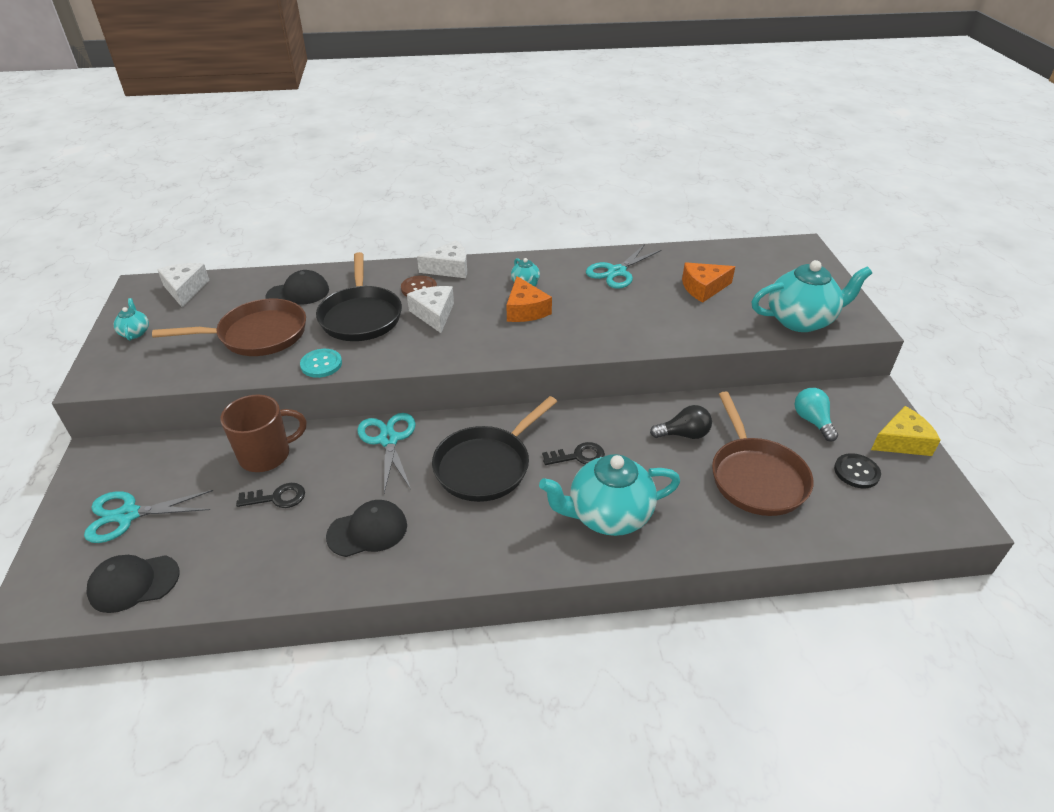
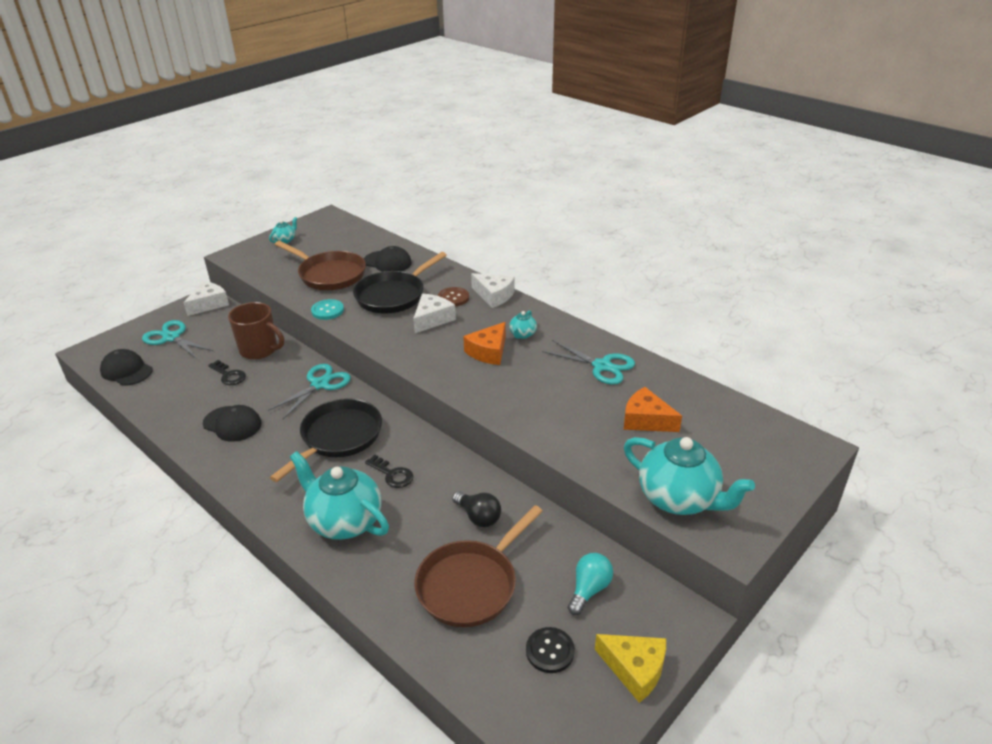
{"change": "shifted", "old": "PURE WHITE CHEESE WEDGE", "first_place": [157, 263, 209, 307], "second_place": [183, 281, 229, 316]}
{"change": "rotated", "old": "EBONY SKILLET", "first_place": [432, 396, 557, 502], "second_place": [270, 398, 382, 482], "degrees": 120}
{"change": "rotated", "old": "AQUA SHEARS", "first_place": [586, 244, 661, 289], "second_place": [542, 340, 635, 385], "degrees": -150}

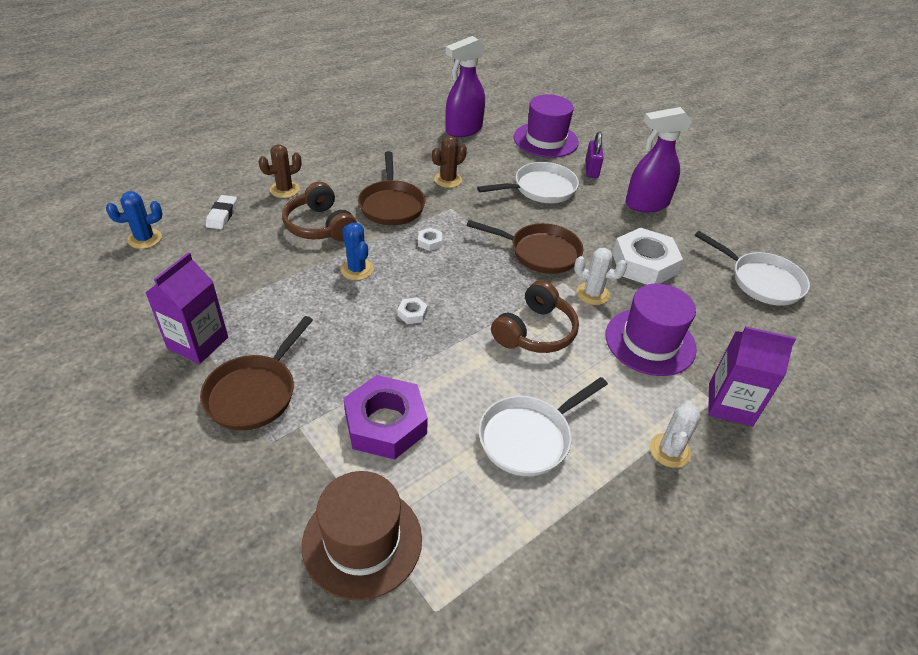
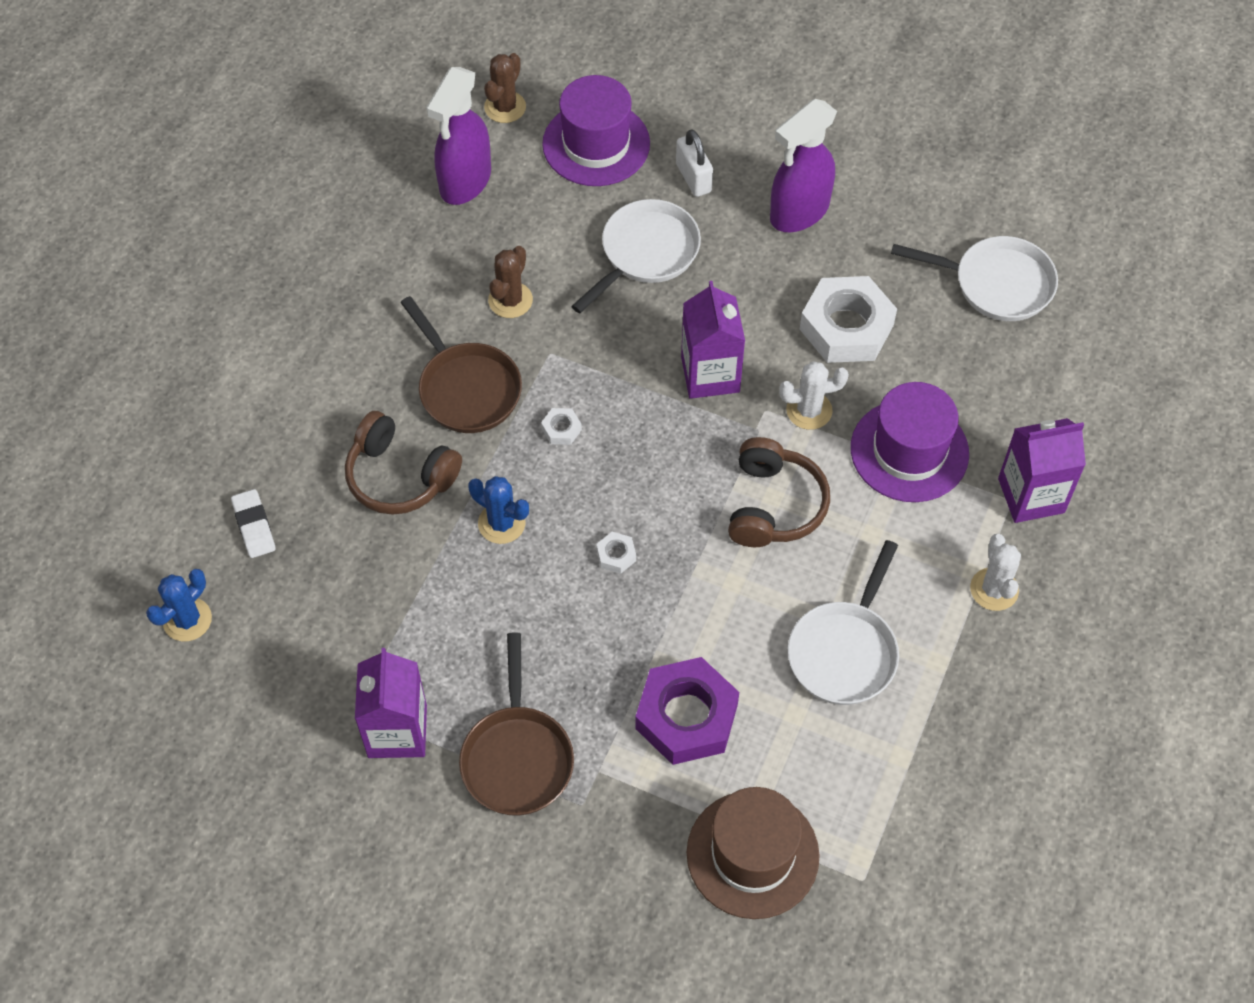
{"change": "shifted", "old": "BROWN PRICKLY PLANT", "first_place": [258, 144, 302, 198], "second_place": [484, 53, 526, 123]}
{"change": "swapped", "old": "BROWN SKILLET", "new": "VIOLET CARTON", "first_place": [466, 220, 583, 274], "second_place": [681, 281, 745, 399]}
{"change": "repainted", "old": "VIOLET LOCK", "new": "PURE WHITE LOCK", "first_place": [585, 131, 604, 178], "second_place": [676, 129, 713, 197]}

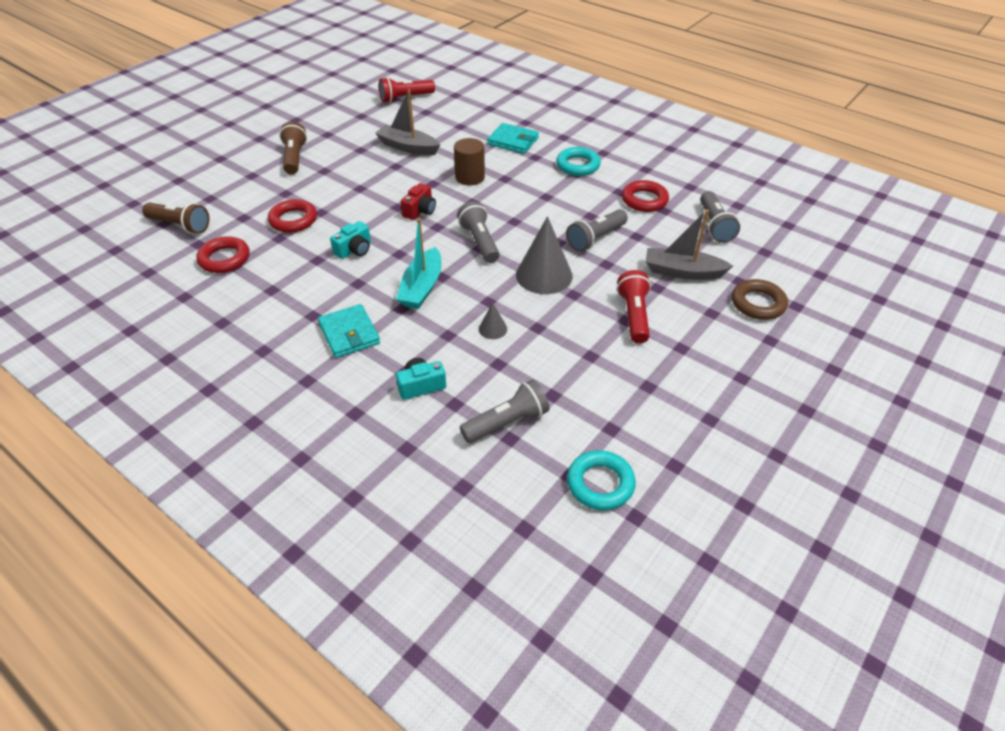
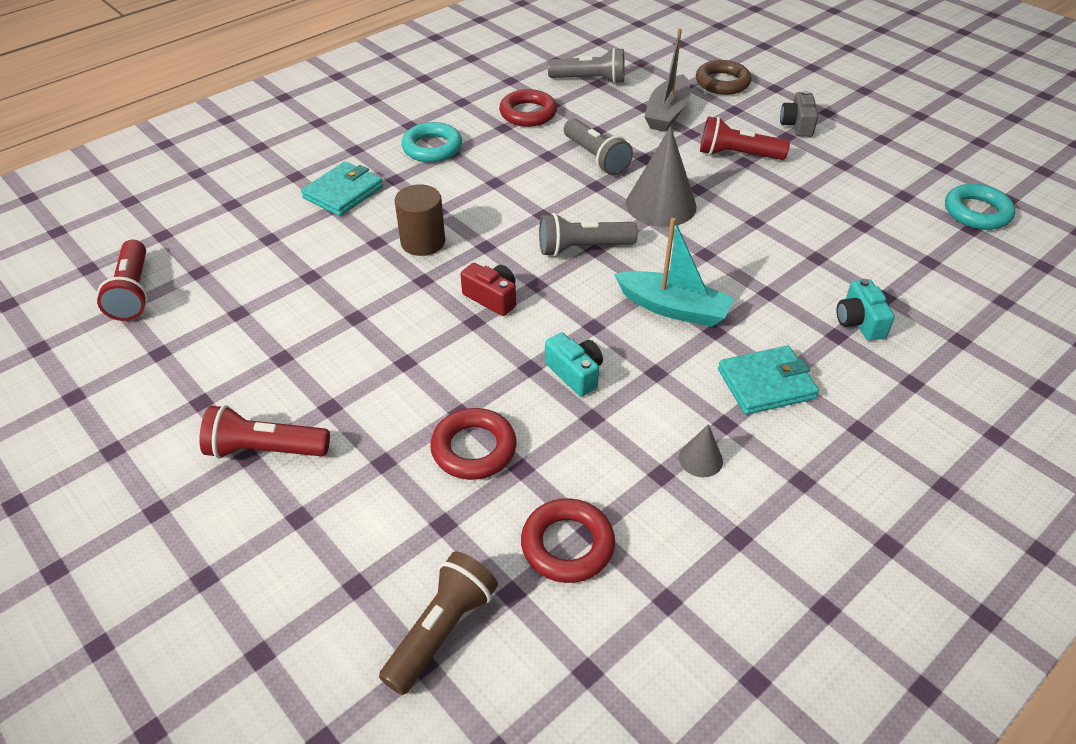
{"change": "repainted", "old": "BROWN TORCH", "new": "SCARLET TORCH", "first_place": [279, 122, 307, 174], "second_place": [199, 405, 330, 459]}
{"change": "gone", "old": "GREY TOY BOAT", "first_place": [375, 90, 440, 155]}
{"change": "gone", "old": "GREY TORCH", "first_place": [460, 379, 549, 443]}
{"change": "shifted", "old": "GREY CONE", "first_place": [479, 302, 507, 339], "second_place": [679, 424, 723, 477]}
{"change": "new", "new": "GREY CAMERA", "second_place": [780, 91, 818, 137]}

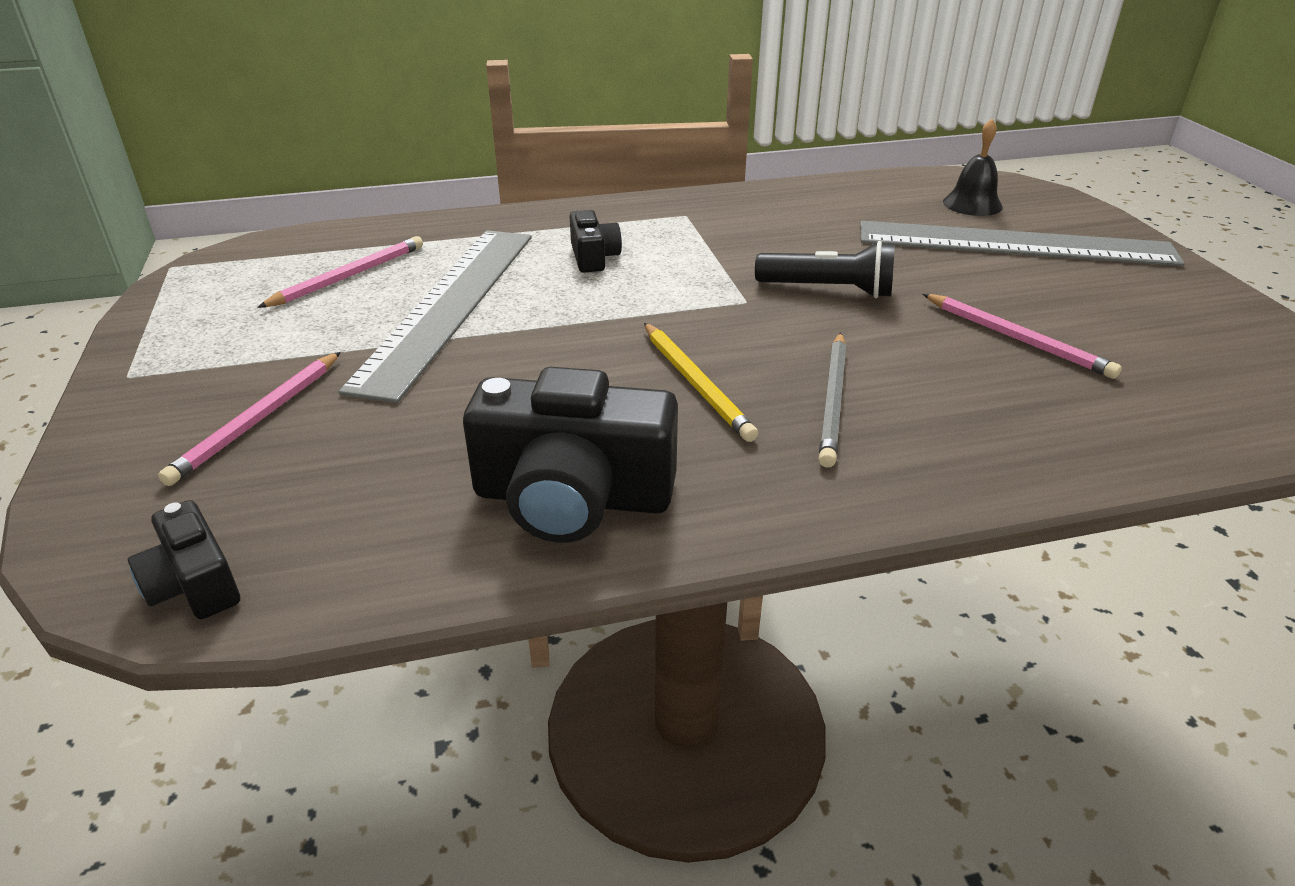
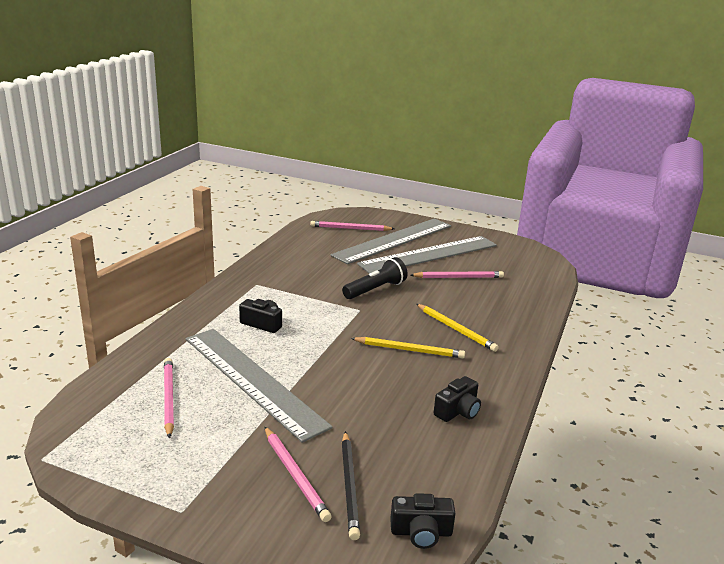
{"change": "scaled", "old": "EBONY CAMERA", "first_place": [463, 367, 678, 543], "second_place": [434, 376, 481, 422], "factor": 0.52}
{"change": "repainted", "old": "GREY PENCIL", "new": "YELLOW PENCIL", "first_place": [819, 332, 846, 468], "second_place": [416, 304, 499, 352]}
{"change": "swapped", "old": "EBONY HAND BELL", "new": "ROSY PENCIL", "first_place": [943, 119, 1003, 216], "second_place": [310, 221, 394, 231]}
{"change": "new", "new": "EBONY PENCIL", "second_place": [342, 431, 360, 540]}
{"change": "new", "new": "GREY STRAIGHTEDGE", "second_place": [357, 236, 497, 273]}

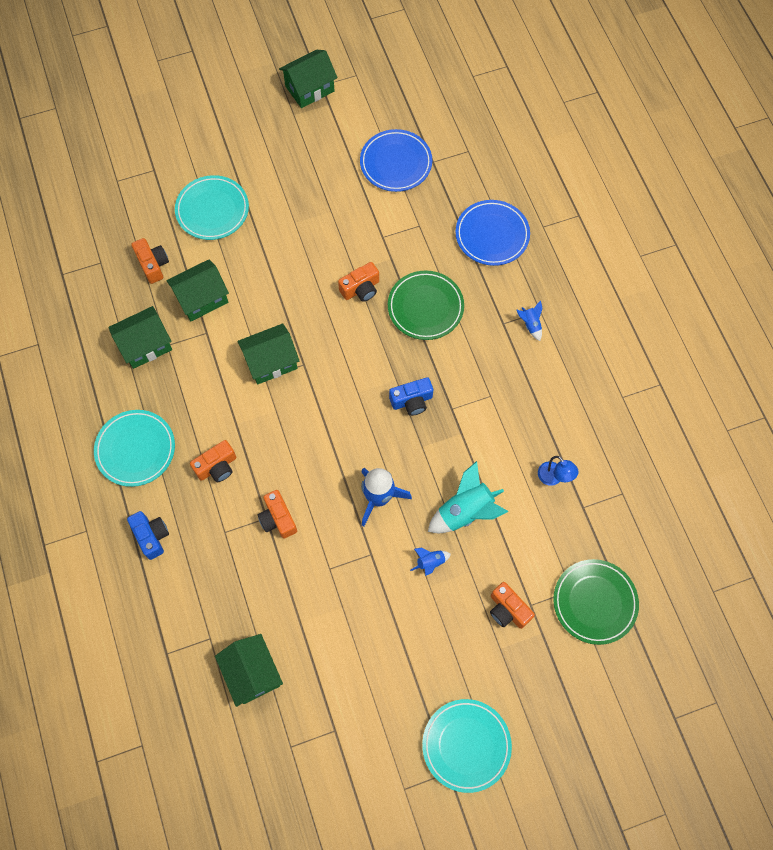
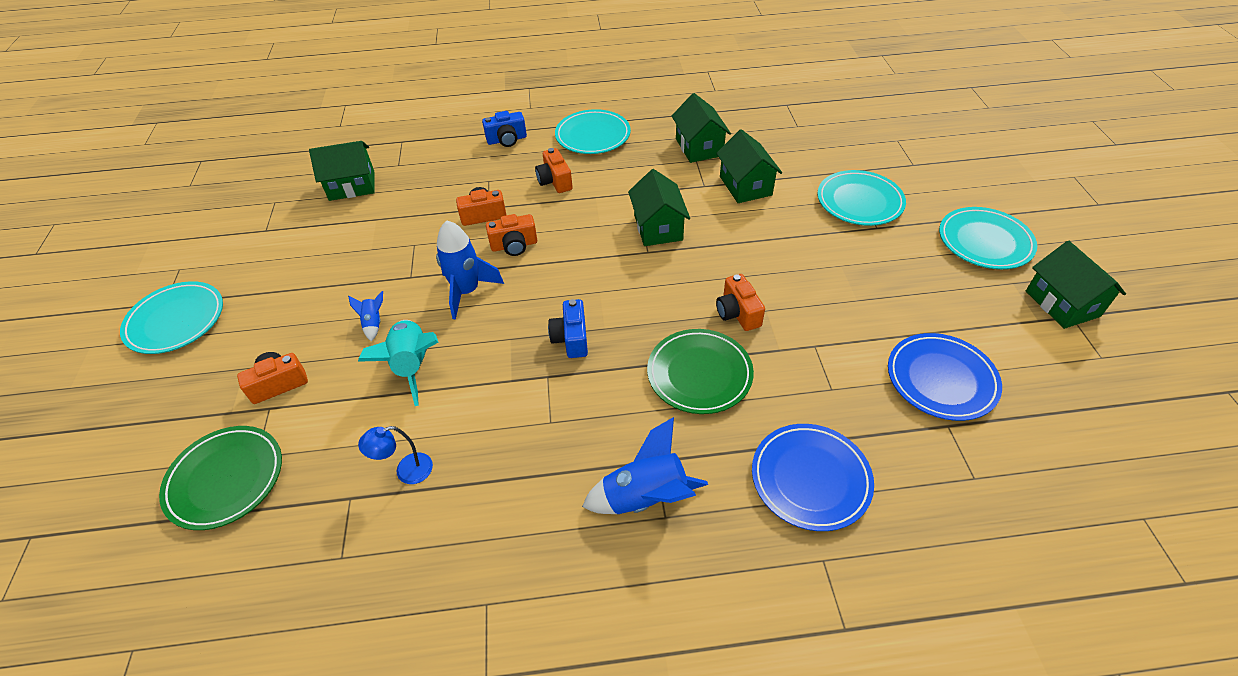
{"change": "shifted", "old": "BRIGHT ORANGE CAMERA", "first_place": [131, 238, 169, 284], "second_place": [486, 214, 537, 256]}
{"change": "scaled", "old": "COBALT ROCKET", "first_place": [516, 300, 542, 341], "second_place": [582, 417, 708, 514], "factor": 2.03}
{"change": "new", "new": "AQUA DINNER PLATE", "second_place": [939, 207, 1037, 269]}

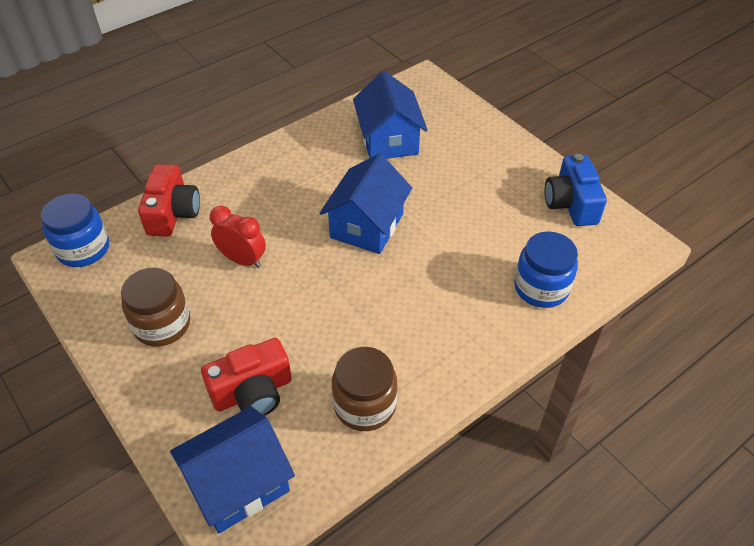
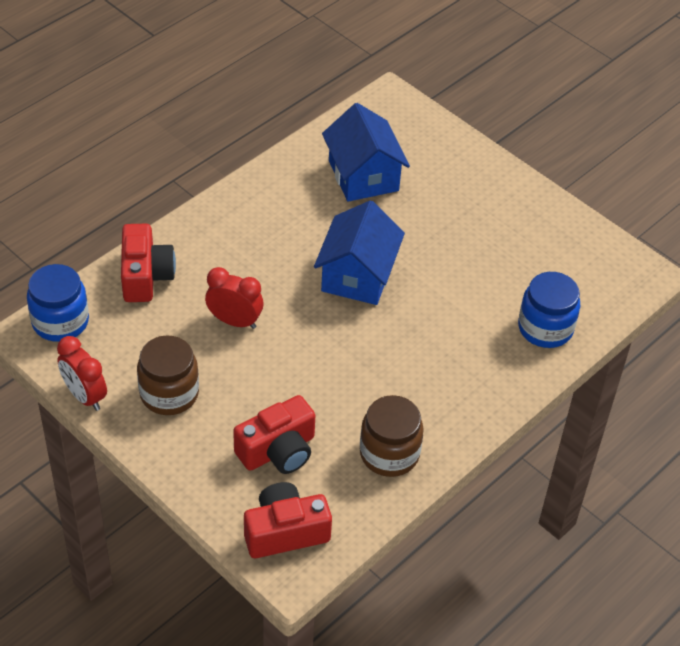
{"change": "swapped", "old": "COBALT COTTAGE", "new": "SCARLET CAMERA", "first_place": [170, 406, 295, 533], "second_place": [244, 482, 332, 558]}
{"change": "gone", "old": "COBALT CAMERA", "first_place": [545, 154, 607, 226]}
{"change": "new", "new": "SCARLET CLOCK", "second_place": [57, 336, 107, 411]}

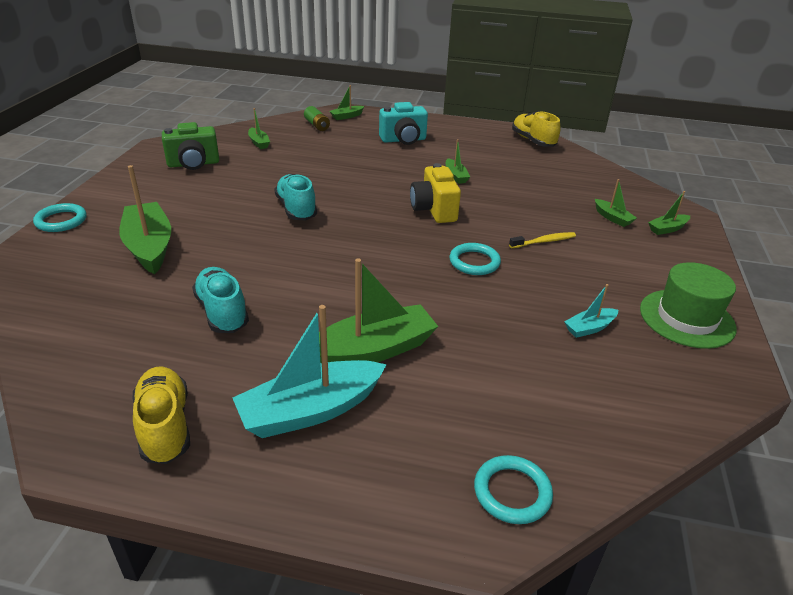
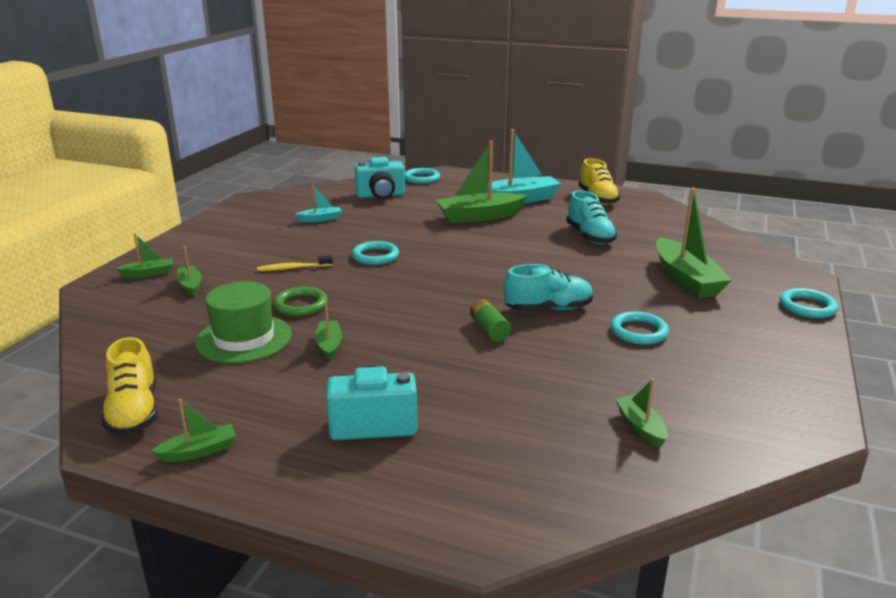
{"change": "gone", "old": "LEAF-GREEN CAMERA", "first_place": [162, 122, 219, 170]}
{"change": "rotated", "old": "AQUA SNEAKER", "first_place": [274, 174, 317, 221], "second_place": [503, 264, 593, 311], "degrees": -90}
{"change": "shifted", "old": "LEAF-GREEN BATTERY", "first_place": [304, 106, 330, 131], "second_place": [470, 299, 511, 342]}
{"change": "shifted", "old": "LEAF-GREEN TOY BOAT", "first_place": [329, 85, 364, 120], "second_place": [151, 399, 236, 462]}
{"change": "gone", "old": "YELLOW CAMERA", "first_place": [410, 163, 461, 223]}
{"change": "shifted", "old": "LEAF-GREEN TALL HAT", "first_place": [640, 262, 737, 349], "second_place": [195, 281, 292, 363]}
{"change": "new", "new": "LEAF-GREEN RING", "second_place": [273, 287, 328, 316]}
{"change": "new", "new": "AQUA CAMERA", "second_place": [354, 157, 405, 199]}
{"change": "new", "new": "AQUA RING", "second_place": [610, 311, 669, 345]}

